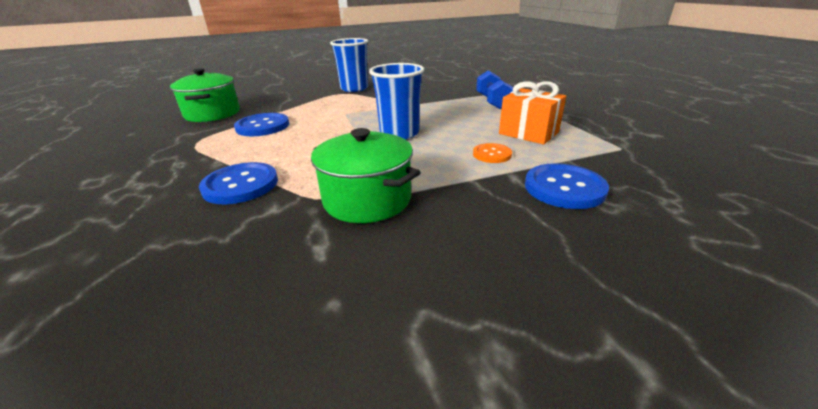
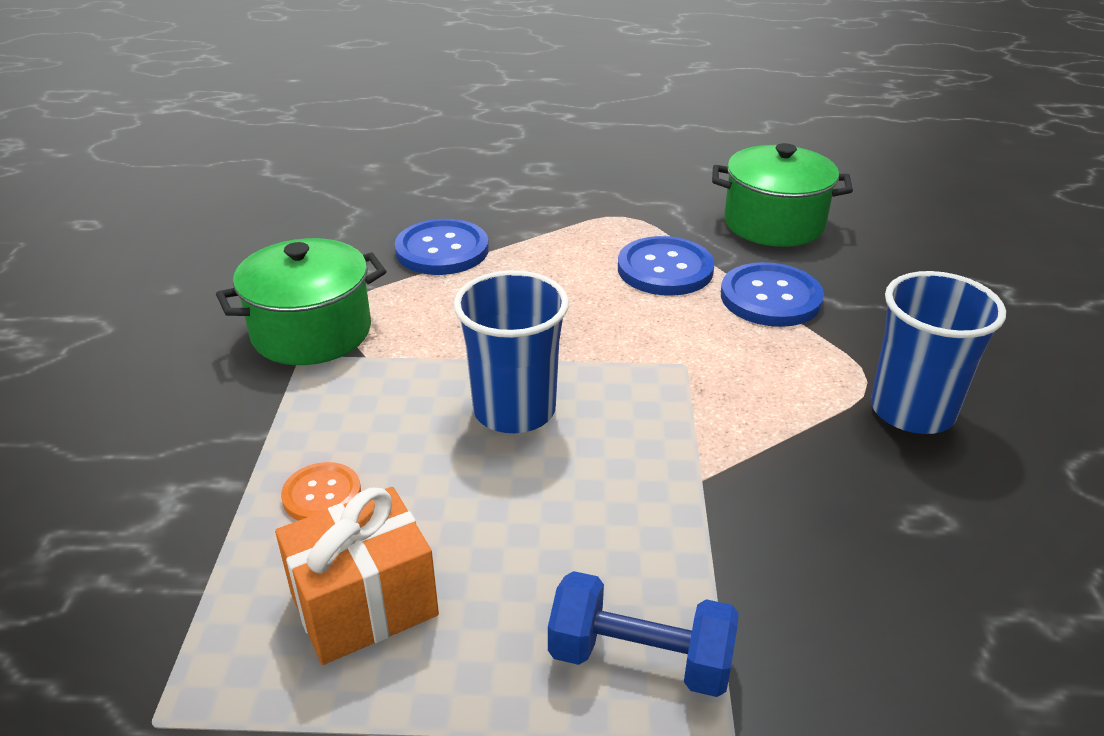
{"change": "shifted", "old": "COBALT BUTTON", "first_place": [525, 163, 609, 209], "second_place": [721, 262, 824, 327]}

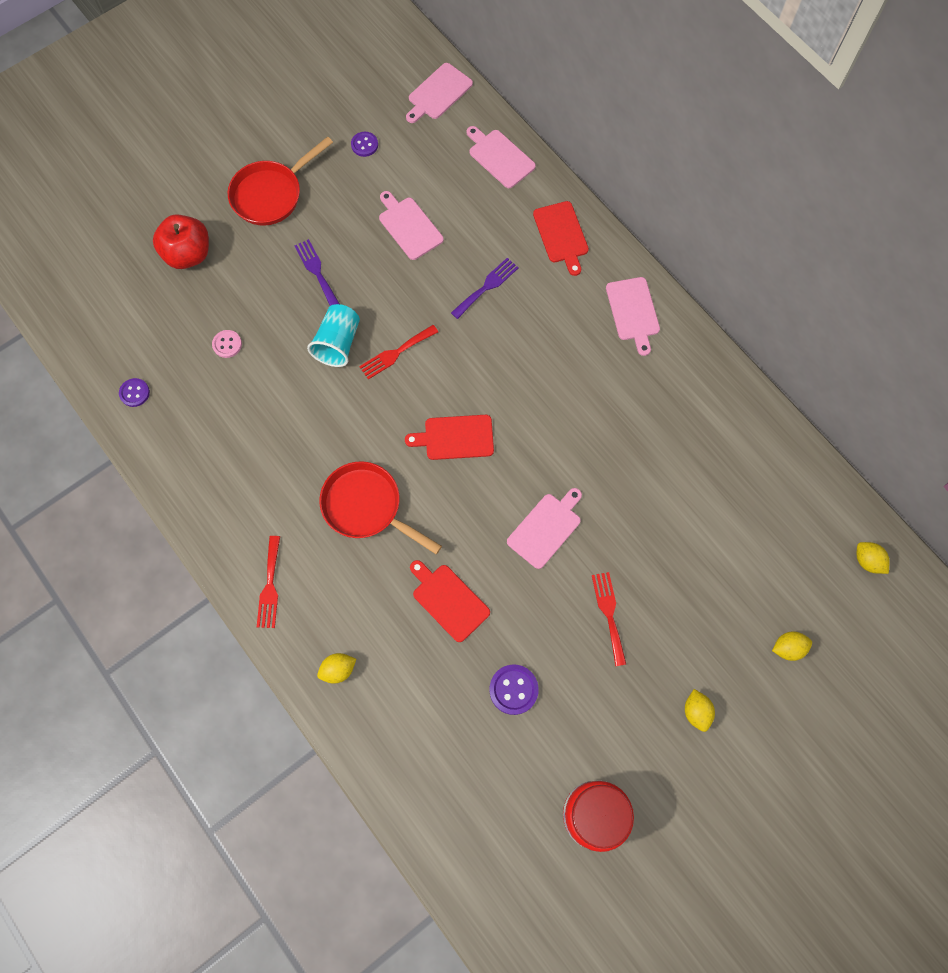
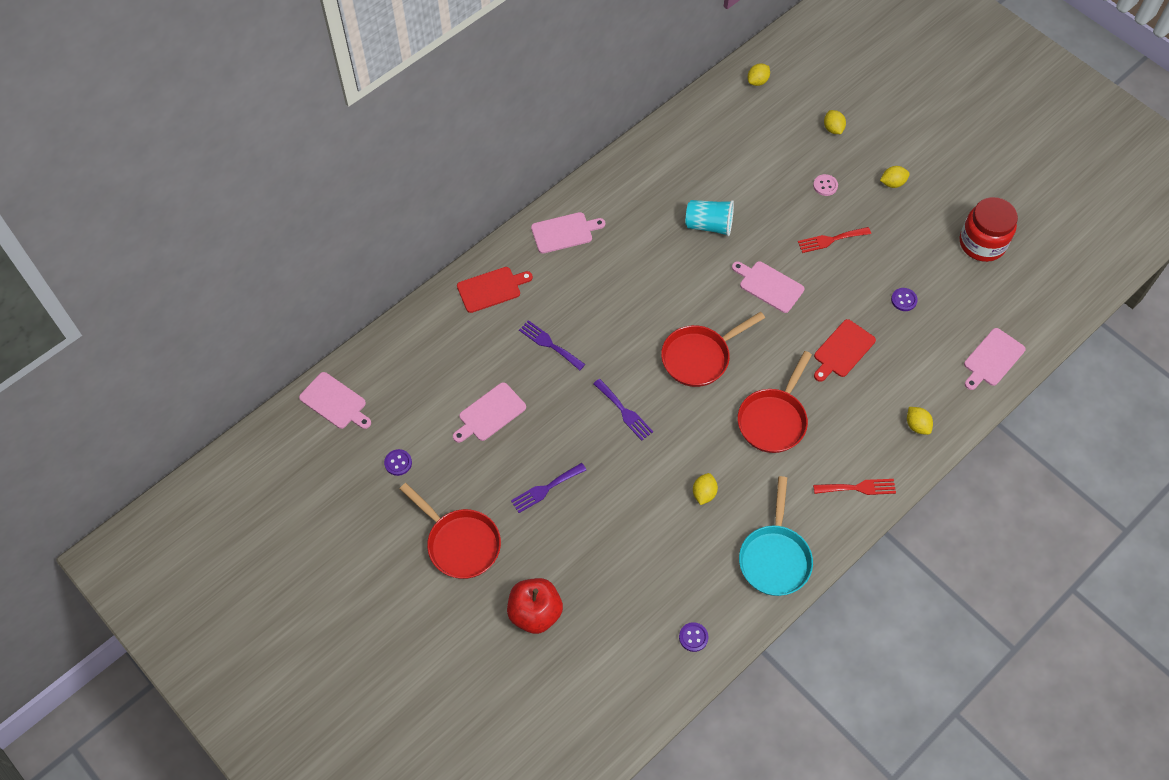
{"change": "shifted", "old": "ROSY BUTTON", "first_place": [212, 330, 242, 358], "second_place": [813, 174, 838, 196]}
{"change": "shifted", "old": "AQUA BEAKER", "first_place": [307, 304, 360, 367], "second_place": [685, 200, 734, 237]}
{"change": "repainted", "old": "SCARLET DINNER FORK", "new": "VIOLET DINNER FORK", "first_place": [359, 325, 438, 380], "second_place": [593, 379, 653, 441]}
{"change": "swapped", "old": "SCARLET CHOPPING BOARD", "new": "SCARLET SKILLET", "first_place": [405, 415, 494, 460], "second_place": [661, 312, 765, 387]}
{"change": "shifted", "old": "ROSY CHOPPING BOARD", "first_place": [467, 126, 536, 188], "second_place": [964, 328, 1026, 390]}
{"change": "scaled", "old": "VIOLET BUTTON", "first_place": [489, 664, 539, 715], "second_place": [891, 288, 918, 311], "factor": 0.66}
{"change": "new", "new": "YELLOW TOY LEMON", "second_place": [693, 473, 718, 505]}
{"change": "new", "new": "AQUA SKILLET", "second_place": [739, 476, 813, 596]}

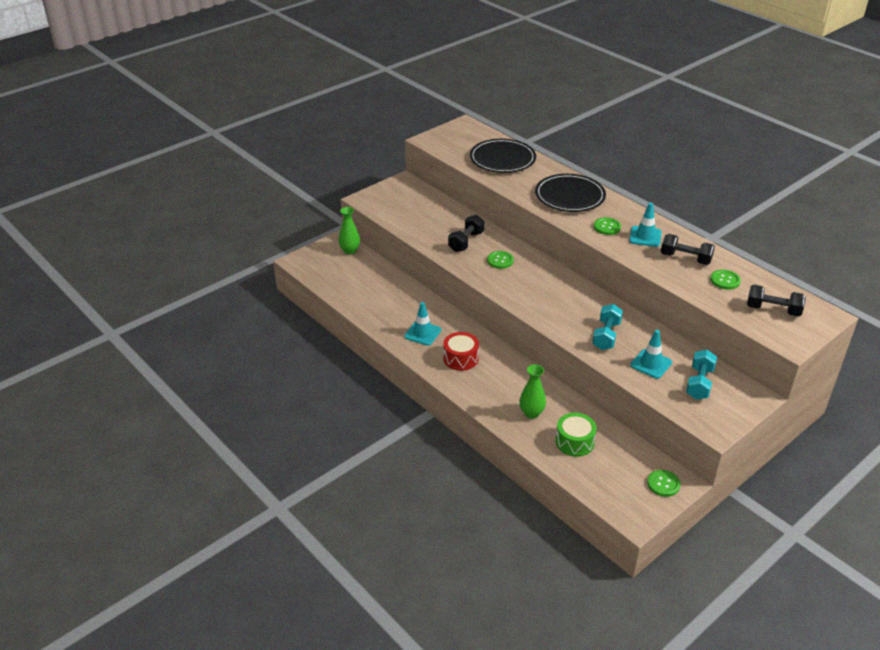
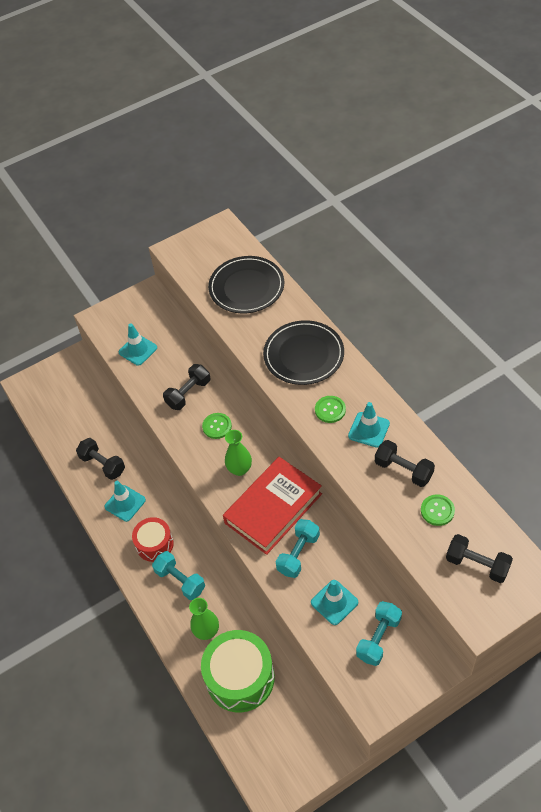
{"change": "shifted", "old": "LEAF-GREEN TALL VASE", "first_place": [338, 207, 360, 255], "second_place": [225, 430, 252, 476]}
{"change": "scaled", "old": "LEAF-GREEN TOY DRUM", "first_place": [556, 413, 597, 457], "second_place": [201, 630, 275, 713], "factor": 1.66}
{"change": "gone", "old": "LEAF-GREEN BUTTON", "first_place": [647, 470, 680, 497]}
{"change": "new", "new": "EBONY DUMBBELL", "second_place": [76, 438, 125, 480]}
{"change": "new", "new": "AQUA TRAFFIC CONE", "second_place": [119, 323, 157, 366]}
{"change": "new", "new": "AQUA DUMBBELL", "second_place": [152, 551, 205, 600]}
{"change": "new", "new": "SCARLET BOOK", "second_place": [223, 457, 322, 555]}

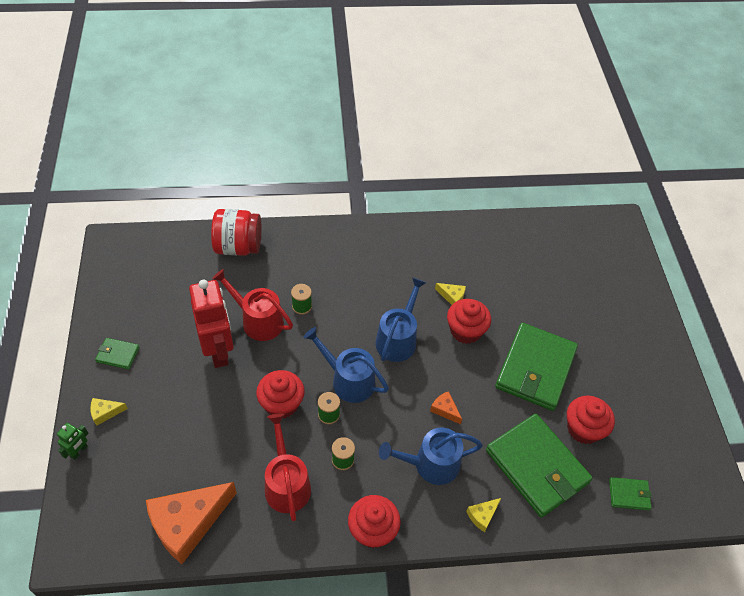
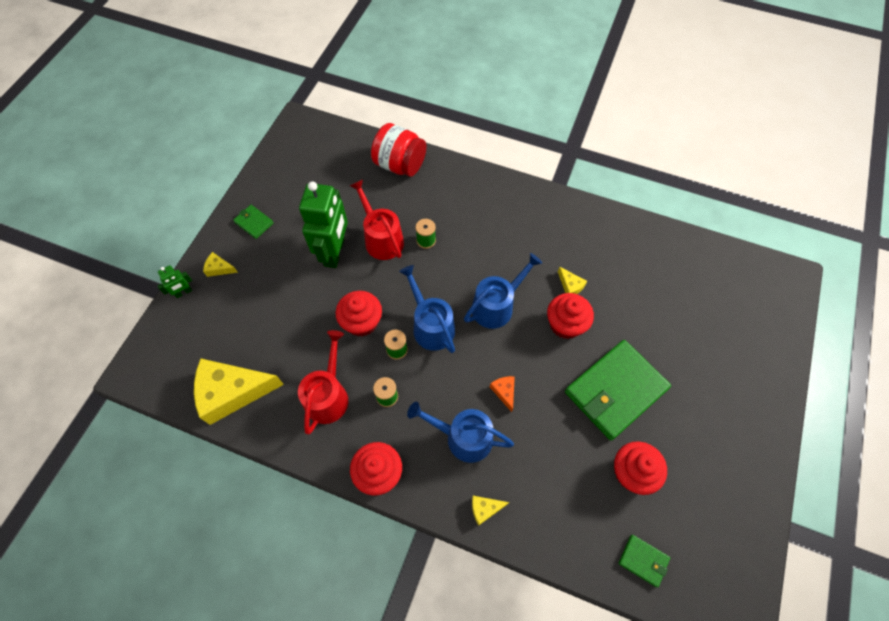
{"change": "repainted", "old": "BRIGHT ORANGE CHEESE WEDGE", "new": "YELLOW CHEESE WEDGE", "first_place": [146, 482, 237, 564], "second_place": [194, 358, 284, 425]}
{"change": "repainted", "old": "SCARLET ROBOT FIGURE", "new": "LEAF-GREEN ROBOT FIGURE", "first_place": [189, 280, 234, 368], "second_place": [299, 181, 348, 268]}
{"change": "gone", "old": "LEAF-GREEN WALLET", "first_place": [486, 414, 592, 517]}

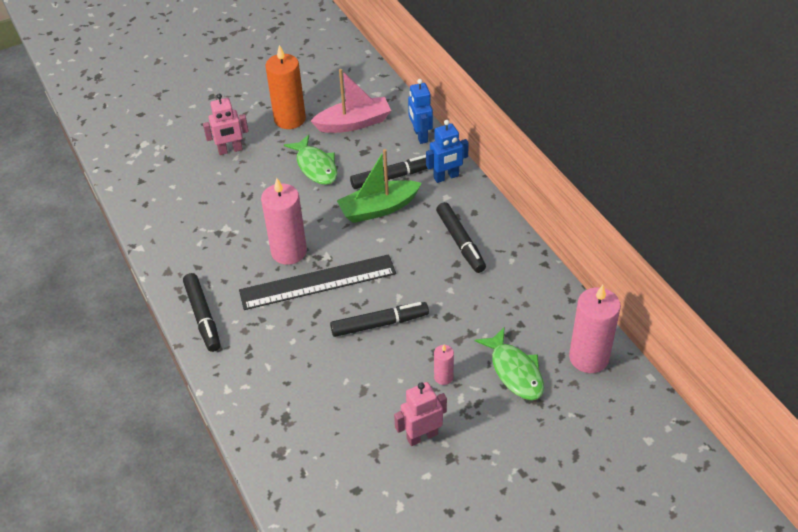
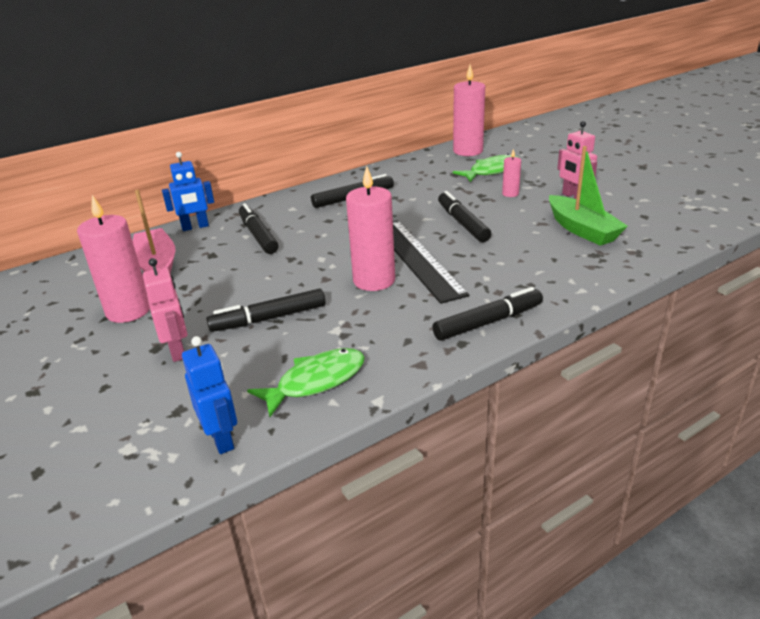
{"change": "repainted", "old": "BRIGHT ORANGE CANDLE", "new": "ROSY CANDLE", "first_place": [266, 45, 306, 129], "second_place": [77, 195, 150, 323]}
{"change": "shifted", "old": "LEAF-GREEN FISH FIGURE", "first_place": [284, 135, 337, 185], "second_place": [247, 348, 365, 417]}
{"change": "shifted", "old": "LEAF-GREEN TOY BOAT", "first_place": [337, 149, 422, 223], "second_place": [549, 146, 628, 246]}
{"change": "shifted", "old": "COBALT ROBOT FIGURE", "first_place": [426, 120, 469, 183], "second_place": [182, 336, 237, 454]}
{"change": "new", "new": "EBONY MARKER PEN", "second_place": [206, 288, 326, 332]}

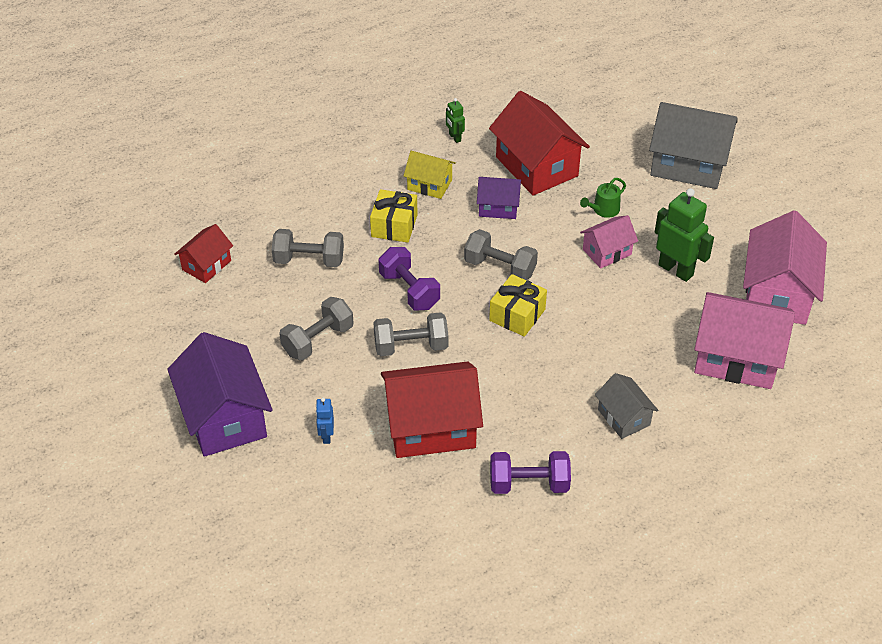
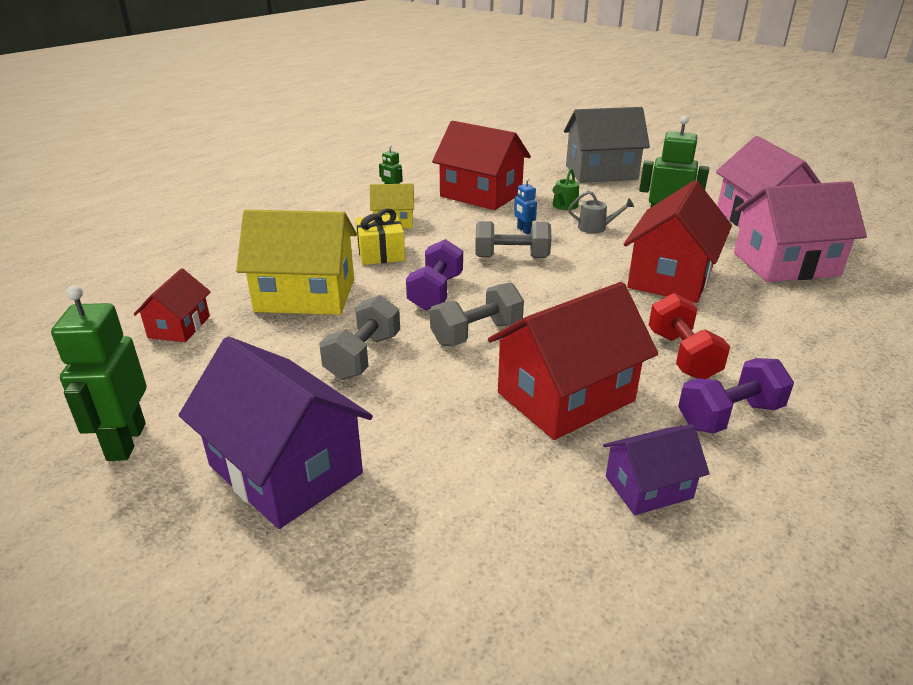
{"change": "swapped", "old": "GREY DUMBBELL", "new": "YELLOW COTTAGE", "first_place": [272, 229, 344, 267], "second_place": [236, 210, 357, 315]}
{"change": "shifted", "old": "COBALT ROBOT FIGURE", "first_place": [316, 397, 334, 444], "second_place": [514, 177, 537, 234]}
{"change": "rotated", "old": "VIOLET DUMBBELL", "first_place": [379, 247, 440, 310], "second_place": [406, 239, 463, 311], "degrees": 75}
{"change": "shifted", "old": "VIOLET COTTAGE", "first_place": [477, 177, 521, 219], "second_place": [603, 424, 710, 515]}
{"change": "gone", "old": "YELLOW PRESENT", "first_place": [489, 274, 547, 337]}
{"change": "swapped", "old": "ROSY COTTAGE", "new": "GREY SPRINKLING CAN", "first_place": [580, 215, 638, 269], "second_place": [568, 191, 634, 234]}
{"change": "gone", "old": "GREY COTTAGE", "first_place": [595, 373, 659, 439]}
{"change": "new", "new": "LEAF-GREEN ROBOT FIGURE", "second_place": [51, 285, 146, 461]}
{"change": "new", "new": "SCARLET COTTAGE", "second_place": [624, 180, 732, 303]}
{"change": "new", "new": "SCARLET DUMBBELL", "second_place": [649, 293, 730, 379]}

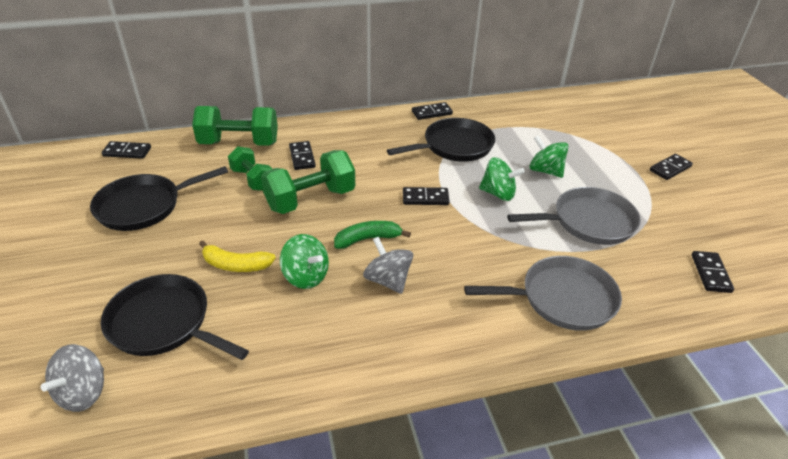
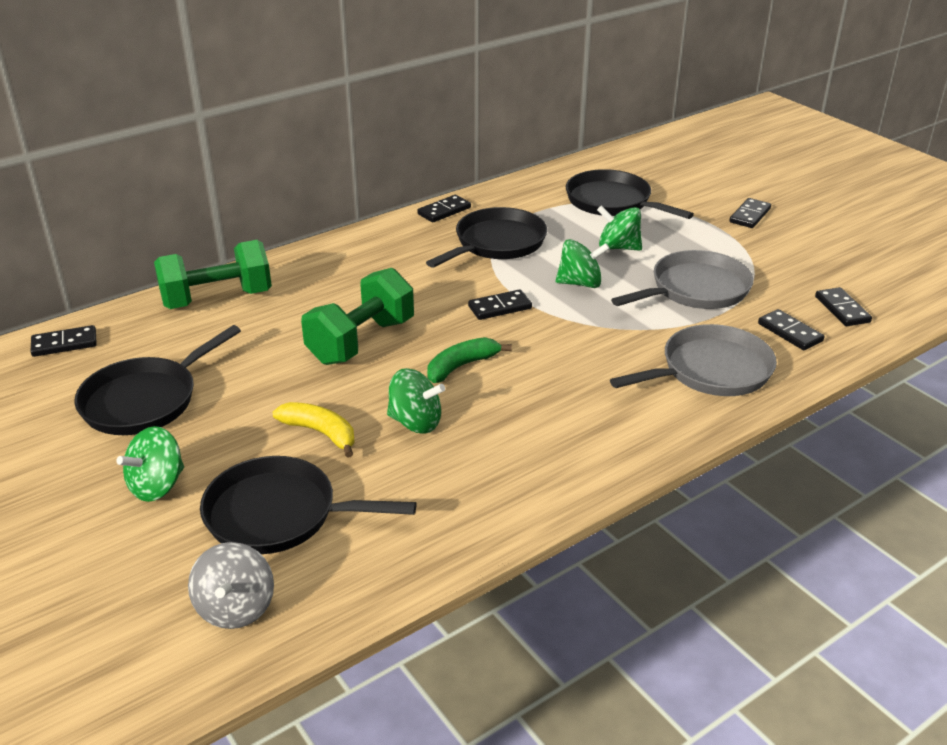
{"change": "rotated", "old": "YELLOW TOY BANANA", "first_place": [199, 240, 276, 272], "second_place": [273, 402, 355, 458], "degrees": -135}
{"change": "gone", "old": "LEAF-GREEN DUMBBELL", "first_place": [228, 146, 272, 191]}
{"change": "shifted", "old": "EBONY DOMINO PIECE", "first_place": [289, 141, 316, 170], "second_place": [758, 309, 824, 350]}
{"change": "gone", "old": "GREY WHIRLIGIG", "first_place": [363, 237, 413, 294]}
{"change": "new", "new": "LEAF-GREEN WHIRLIGIG", "second_place": [116, 426, 184, 502]}
{"change": "new", "new": "EBONY SKILLET", "second_place": [566, 169, 694, 219]}

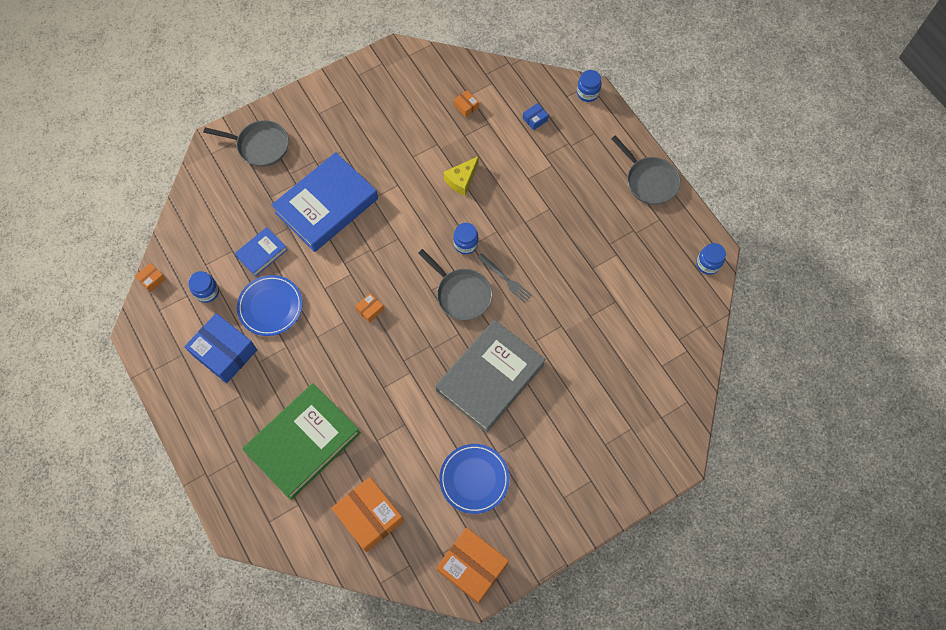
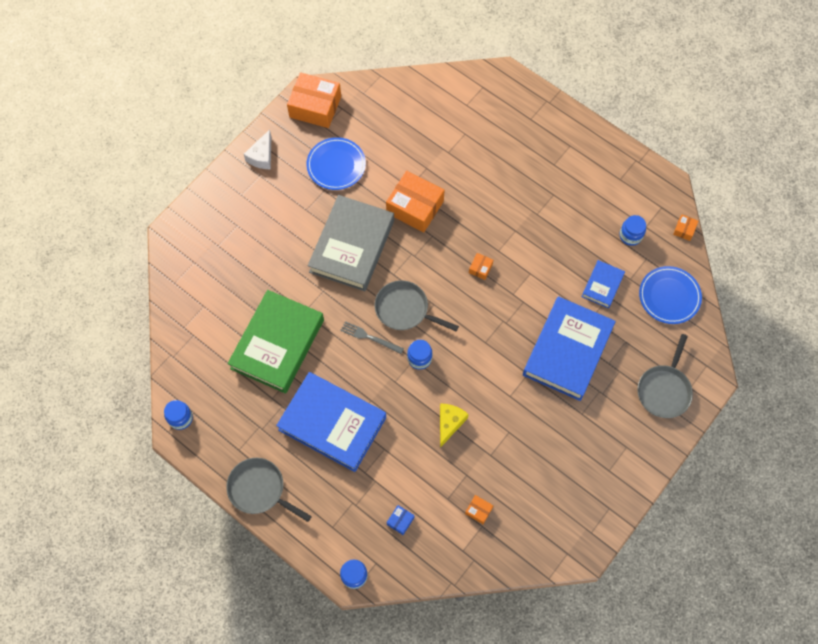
{"change": "gone", "old": "COBALT PARCEL", "first_place": [184, 313, 257, 383]}
{"change": "rotated", "old": "GREY SKILLET", "first_place": [203, 120, 289, 167], "second_place": [637, 334, 693, 418], "degrees": -60}
{"change": "shifted", "old": "COBALT DINNER PLATE", "first_place": [237, 275, 303, 336], "second_place": [639, 266, 702, 324]}
{"change": "shifted", "old": "LEAF-GREEN BOOK", "first_place": [242, 383, 361, 500], "second_place": [227, 290, 324, 394]}
{"change": "shifted", "old": "BRIGHT ORANGE PARCEL", "first_place": [331, 477, 404, 552], "second_place": [386, 171, 444, 233]}
{"change": "new", "new": "PURE WHITE CHEESE WEDGE", "second_place": [244, 130, 271, 169]}
{"change": "new", "new": "COBALT BOOK", "second_place": [276, 372, 386, 472]}

